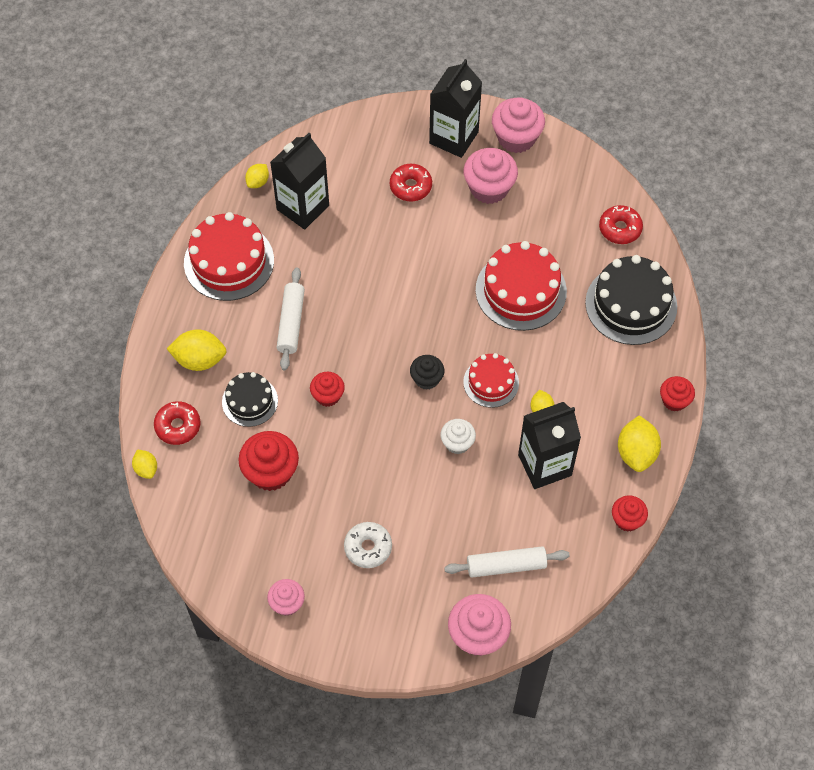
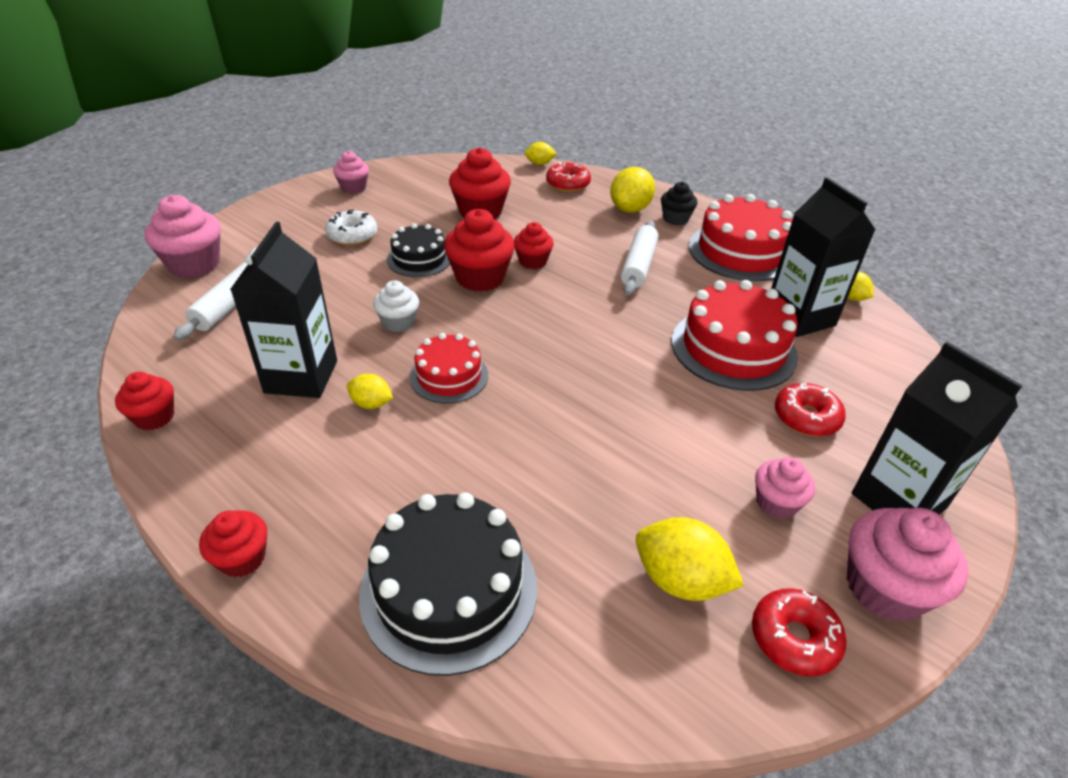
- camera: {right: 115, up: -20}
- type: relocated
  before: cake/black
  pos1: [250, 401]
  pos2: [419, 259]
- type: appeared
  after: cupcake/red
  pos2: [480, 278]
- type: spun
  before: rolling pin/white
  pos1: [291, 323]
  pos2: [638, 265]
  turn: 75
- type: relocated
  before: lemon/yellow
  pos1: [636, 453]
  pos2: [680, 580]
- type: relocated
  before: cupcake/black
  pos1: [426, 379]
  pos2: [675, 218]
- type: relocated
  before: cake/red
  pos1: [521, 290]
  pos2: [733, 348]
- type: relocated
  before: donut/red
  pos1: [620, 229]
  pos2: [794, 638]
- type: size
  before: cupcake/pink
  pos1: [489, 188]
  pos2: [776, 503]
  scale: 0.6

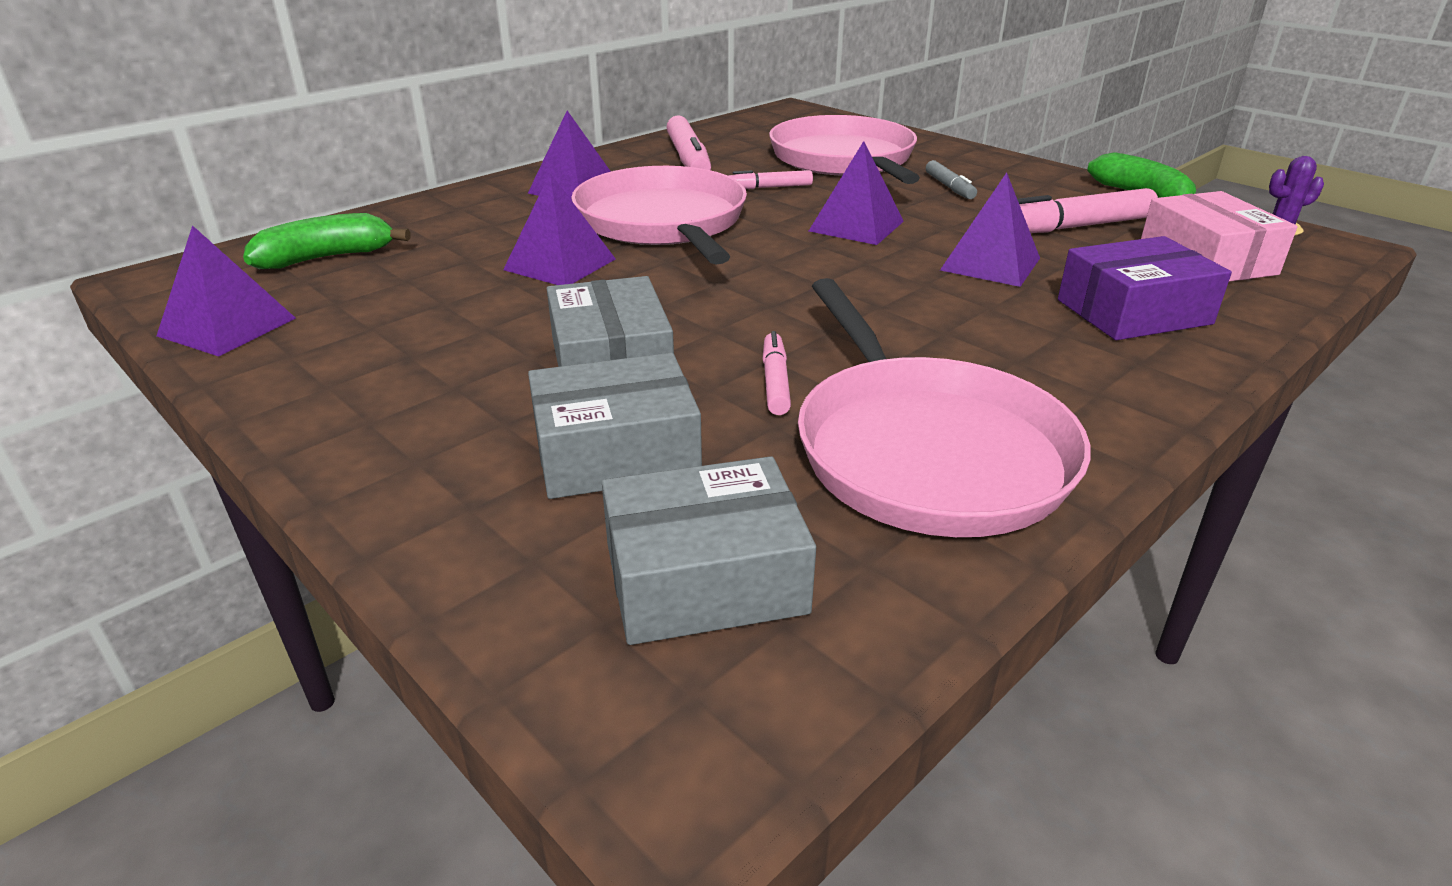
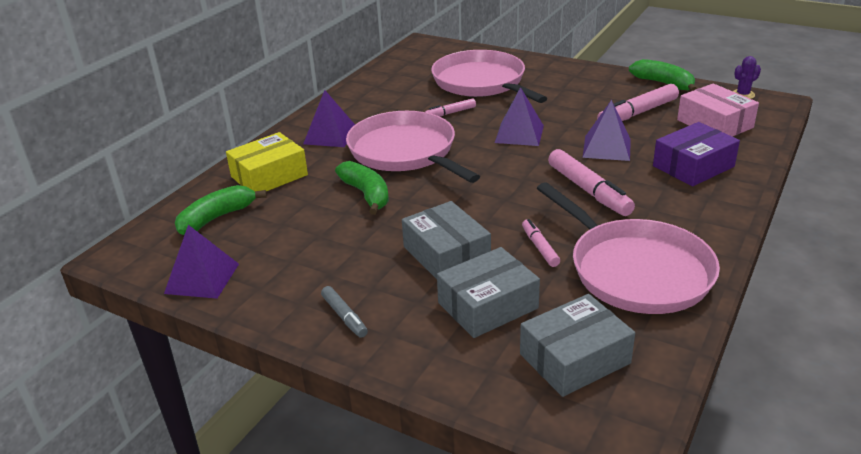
- camera: {right: -15, up: 0}
- type: appeared
  after: box/yellow
  pos2: [269, 176]
- type: relocated
  before: marker/grey
  pos1: [949, 187]
  pos2: [344, 316]
- type: exchanged
  before: pyramid/purple
  after: banana/green
  pos1: [560, 264]
  pos2: [366, 194]
- type: relocated
  before: marker/pink
  pos1: [688, 159]
  pos2: [588, 190]

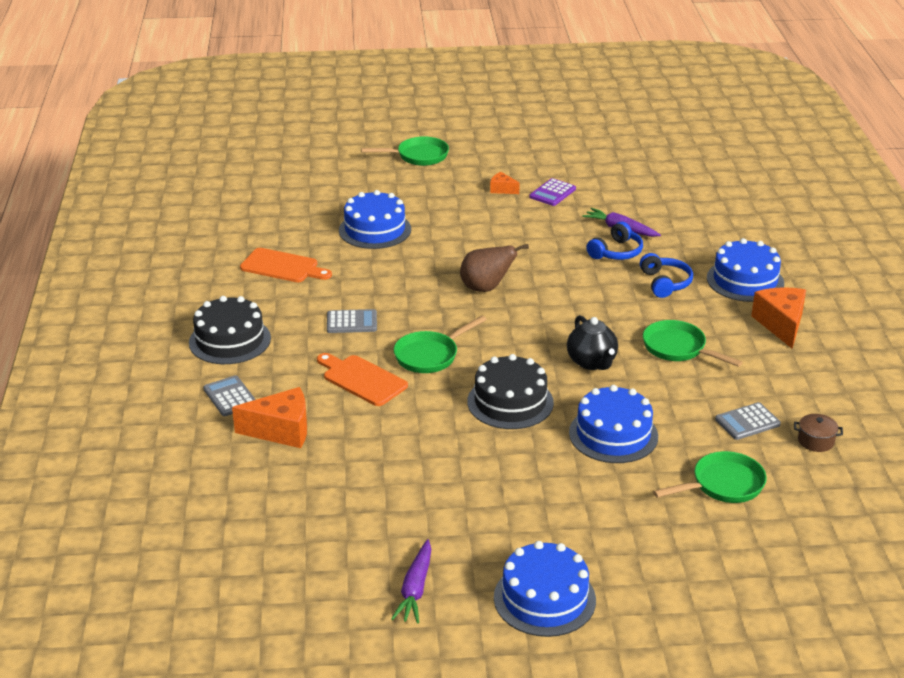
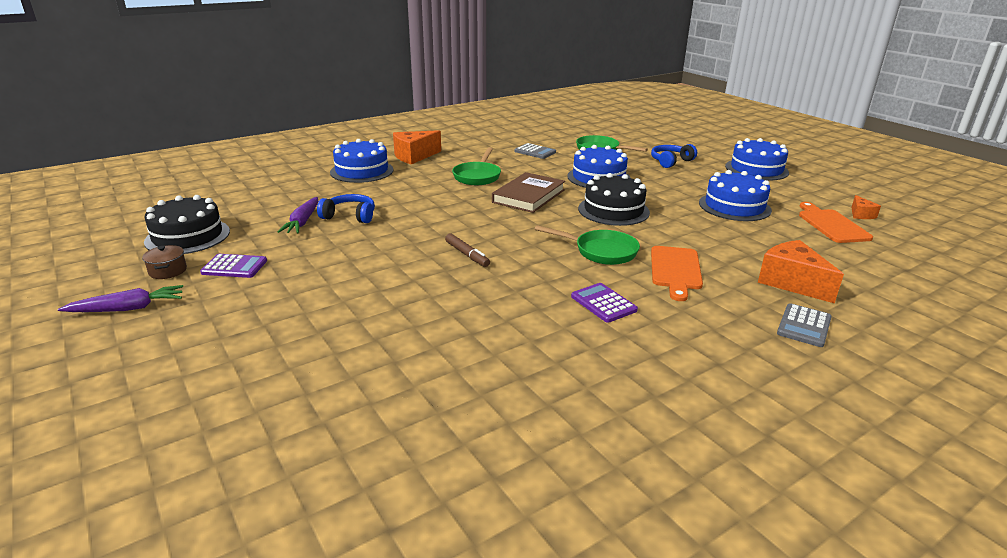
- camera: {right: -120, up: -5}
- type: relocated
  before: carrot/purple
  pos1: [415, 589]
  pos2: [128, 308]
- type: relocated
  before: pot/brown
  pos1: [815, 441]
  pos2: [168, 271]
- type: relocated
  before: cake/black
  pos1: [230, 340]
  pos2: [188, 236]
- type: exchanged
  before: pear/brown
  after: marker/brown
  pos1: [486, 288]
  pos2: [467, 254]
- type: exchanged
  before: teapot/black
  after: book/brown
  pos1: [592, 362]
  pos2: [528, 196]
- type: colour
  before: calculator/grey
  after: calculator/purple
  pos1: [352, 322]
  pos2: [603, 303]
- type: relocated
  before: headphones/blue
  pos1: [665, 283]
  pos2: [670, 161]
- type: relocated
  before: cake/blue
  pos1: [375, 230]
  pos2: [734, 206]
- type: relocated
  before: cutting board/orange
  pos1: [283, 267]
  pos2: [831, 225]
- type: relocated
  before: cheese/orange
  pos1: [502, 189]
  pos2: [860, 214]
- type: missing
  before: pan/green
  pos1: [418, 156]

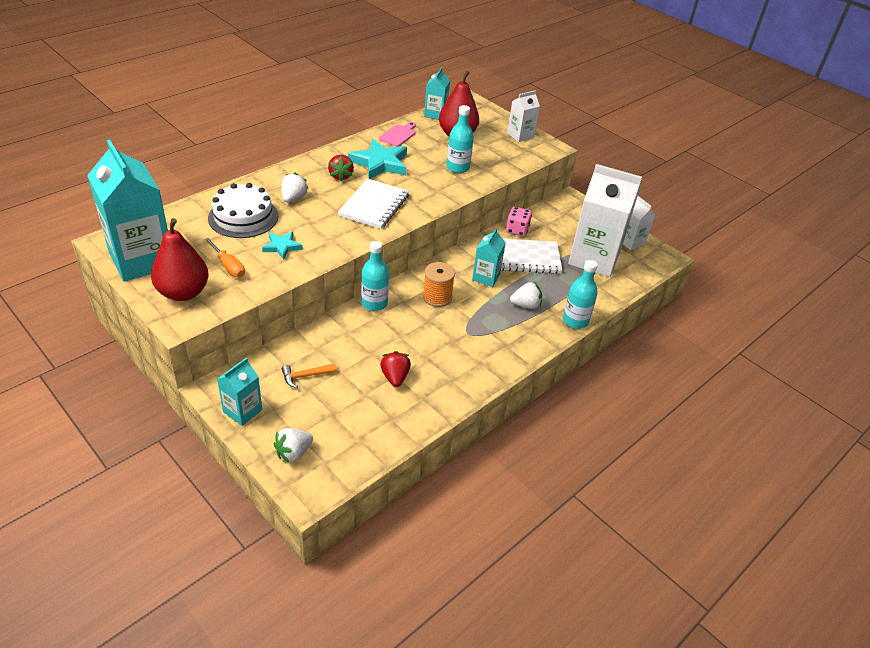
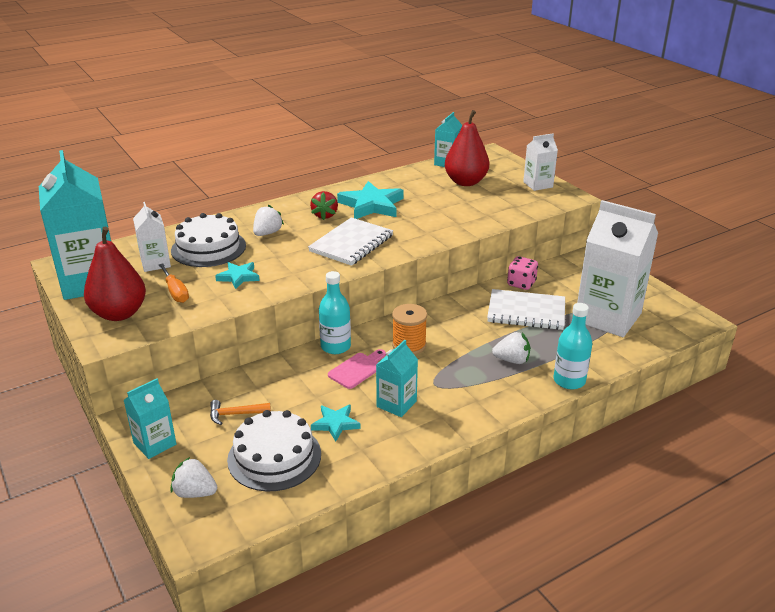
- camera: {right: 15, up: -10}
- type: relocated
  before: carton/white
  pos1: [630, 241]
  pos2: [155, 263]
- type: spun
  before: strawberry/white
  pos1: [293, 452]
  pos2: [195, 492]
  turn: 45
- type: appeared
  after: cake/white
  pos2: [274, 457]
- type: exchanged
  before: strawberry/red
  after: star/turquoise
  pos1: [395, 377]
  pos2: [335, 424]
- type: relocated
  before: cutting board/pink
  pos1: [398, 135]
  pos2: [357, 369]
- type: relocated
  before: carton/turquoise
  pos1: [486, 277]
  pos2: [396, 404]
- type: missing
  before: bottle/turquoise
  pos1: [458, 168]

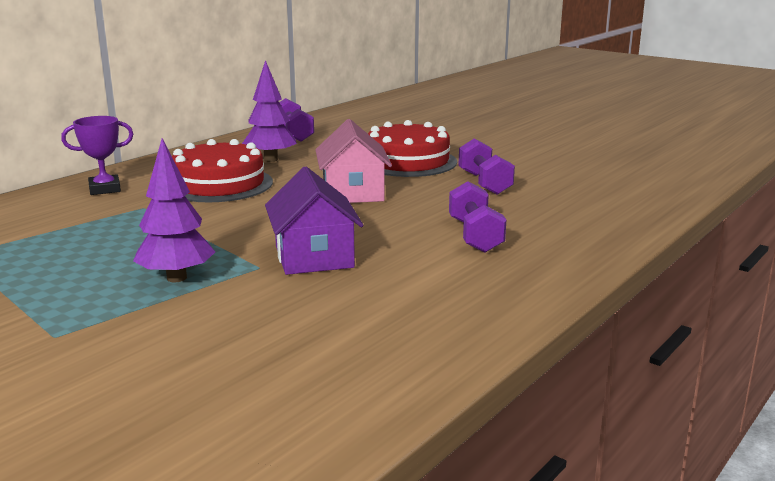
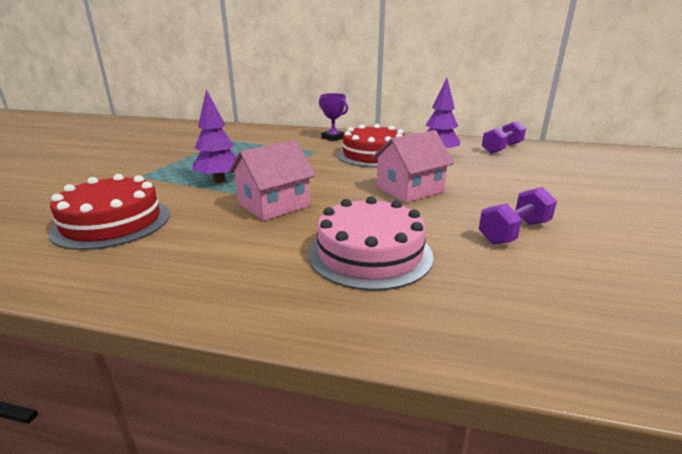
- camera: {right: 65, up: 5}
- type: relocated
  before: cake/red
  pos1: [408, 161]
  pos2: [112, 222]
- type: colour
  before: house/purple
  after: house/pink
  pos1: [314, 257]
  pos2: [274, 205]
- type: exchanged
  before: dumbbell/purple
  after: cake/pink
  pos1: [475, 236]
  pos2: [370, 253]

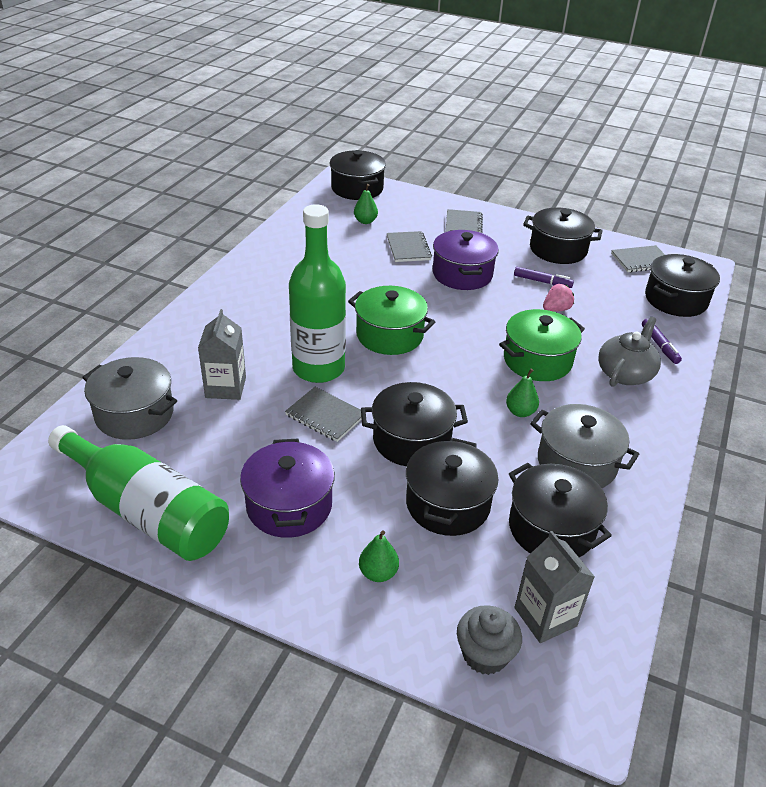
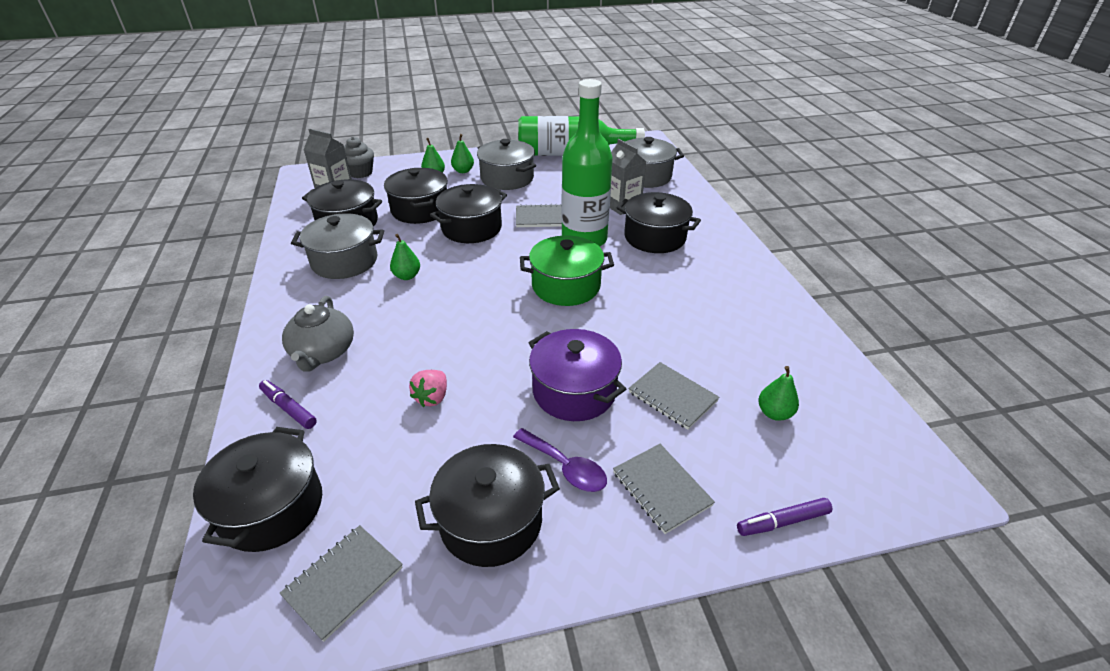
- camera: {right: 145, up: 0}
- type: appeared
  after: pear/green
  pos2: [463, 171]
- type: colour
  before: pot/purple
  after: pot/grey
  pos1: [289, 505]
  pos2: [507, 178]
- type: appeared
  after: spoon/purple
  pos2: [565, 467]
- type: relocated
  before: pot/black
  pos1: [357, 188]
  pos2: [655, 237]
- type: relocated
  before: marker/purple
  pos1: [542, 282]
  pos2: [782, 521]
- type: missing
  before: pot/green
  pos1: [537, 360]

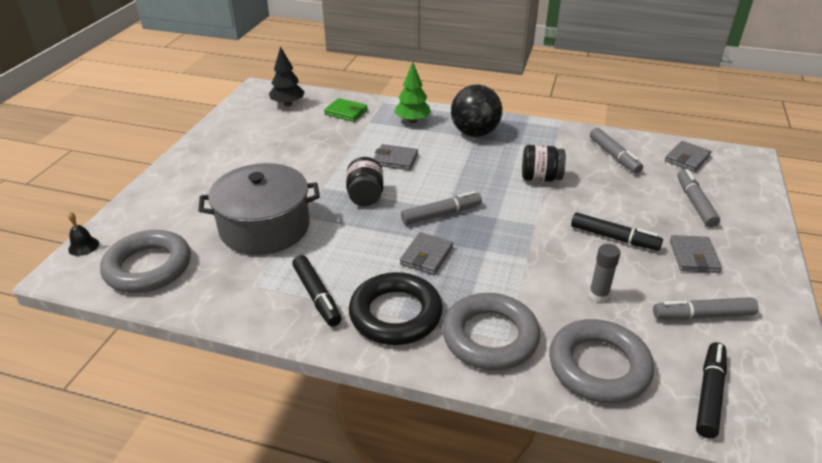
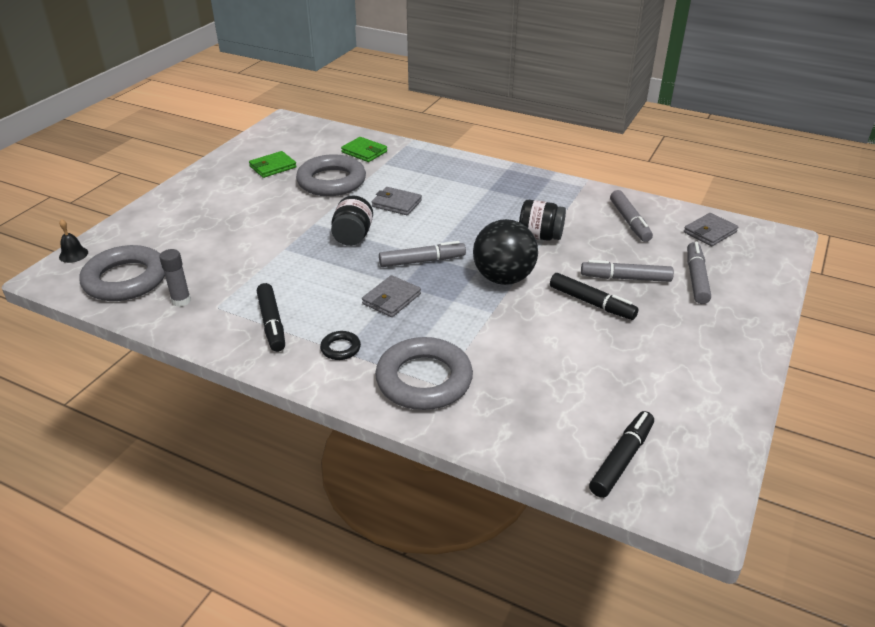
- camera: {right: 10, up: 0}
- type: relocated
  before: glue stick/grey
  pos1: [598, 295]
  pos2: [181, 301]
- type: appeared
  after: wallet/green
  pos2: [273, 167]
- type: relocated
  before: ring/grey
  pos1: [599, 366]
  pos2: [331, 181]
- type: size
  before: ring/black
  pos1: [395, 314]
  pos2: [340, 348]
  scale: 0.44
- type: relocated
  before: ball/black
  pos1: [475, 133]
  pos2: [503, 278]
- type: relocated
  before: marker/grey
  pos1: [703, 315]
  pos2: [626, 278]
- type: missing
  before: pot/grey
  pos1: [265, 227]
- type: missing
  before: tree/black
  pos1: [288, 104]
- type: missing
  before: tree/green
  pos1: [412, 120]
- type: missing
  before: wallet/grey
  pos1: [693, 256]

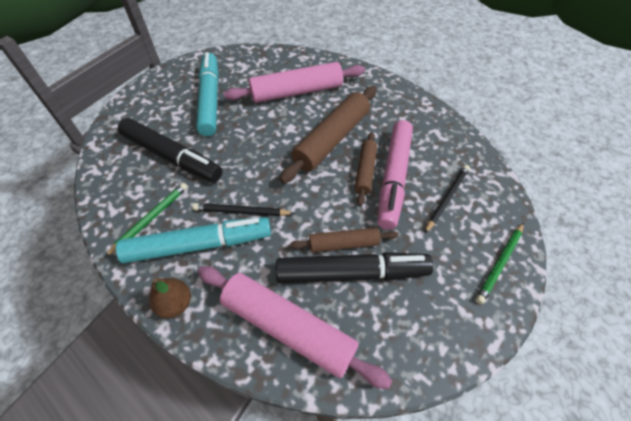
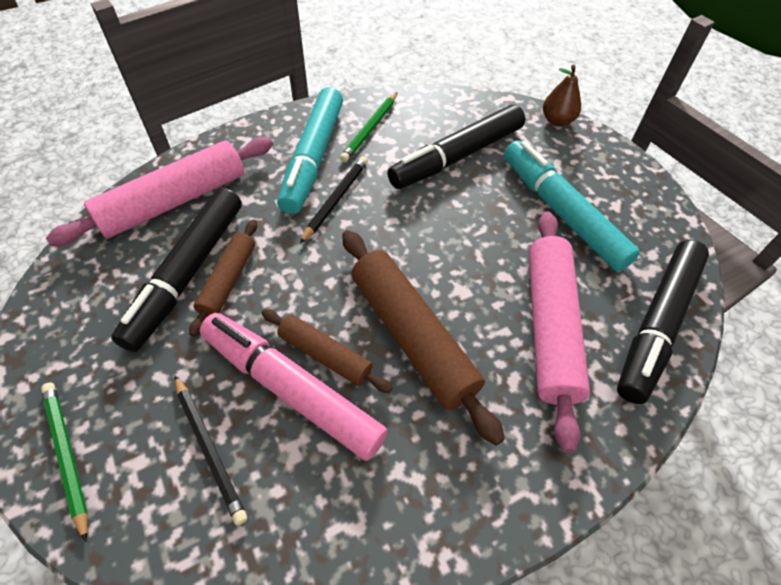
- camera: {right: 110, up: 0}
- type: spun
  before: pencil/green
  pos1: [151, 219]
  pos2: [370, 129]
  turn: 60
- type: spun
  before: marker/turquoise
  pos1: [210, 99]
  pos2: [561, 212]
  turn: -135
- type: relocated
  before: pear/brown
  pos1: [175, 304]
  pos2: [557, 121]
- type: appeared
  after: marker/black
  pos2: [656, 325]

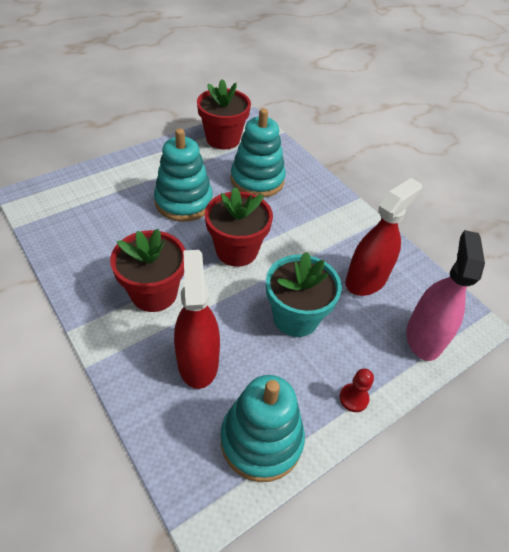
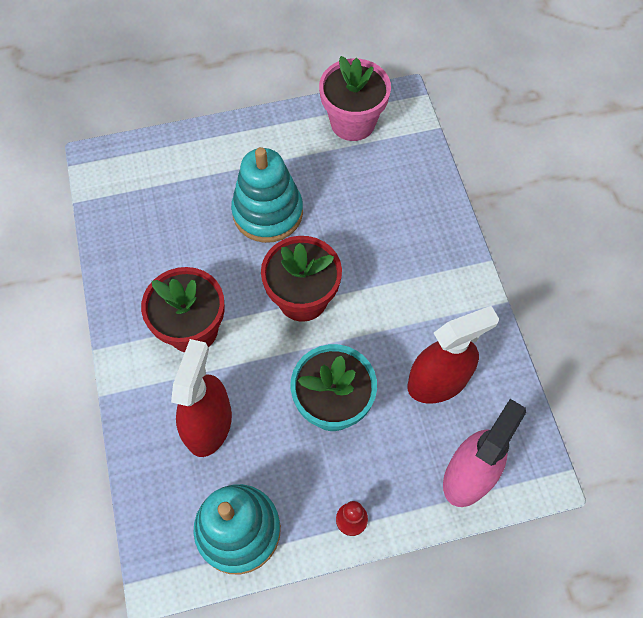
- camera: {right: 25, up: 15}
- type: colour
  before: flower pot/red
  after: flower pot/pink
  pos1: [223, 139]
  pos2: [352, 122]
- type: missing
  before: stacking toy/turquoise
  pos1: [257, 180]

